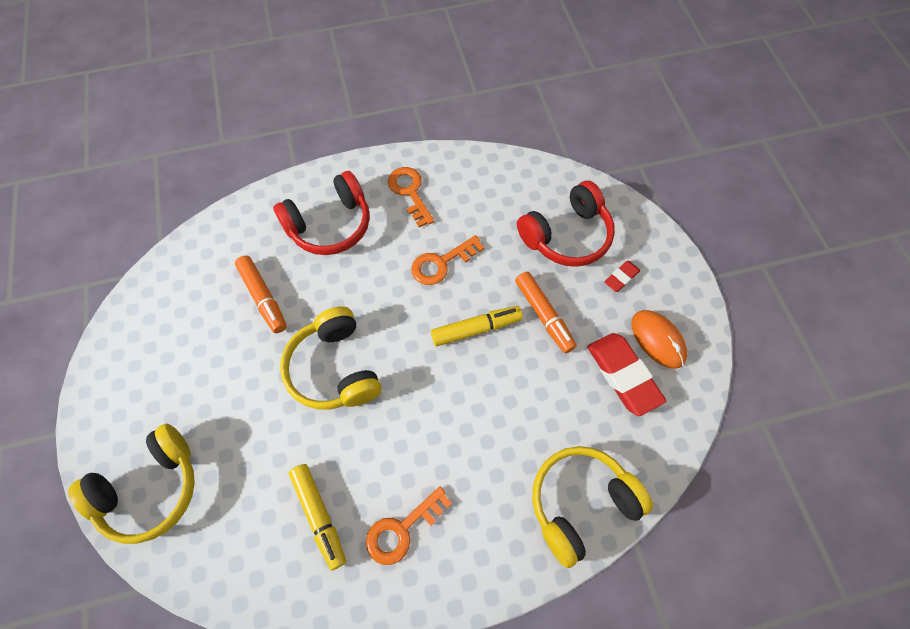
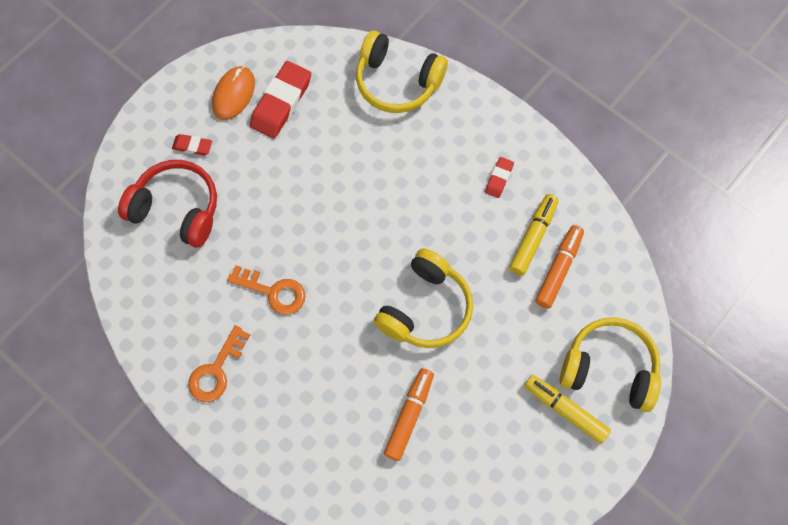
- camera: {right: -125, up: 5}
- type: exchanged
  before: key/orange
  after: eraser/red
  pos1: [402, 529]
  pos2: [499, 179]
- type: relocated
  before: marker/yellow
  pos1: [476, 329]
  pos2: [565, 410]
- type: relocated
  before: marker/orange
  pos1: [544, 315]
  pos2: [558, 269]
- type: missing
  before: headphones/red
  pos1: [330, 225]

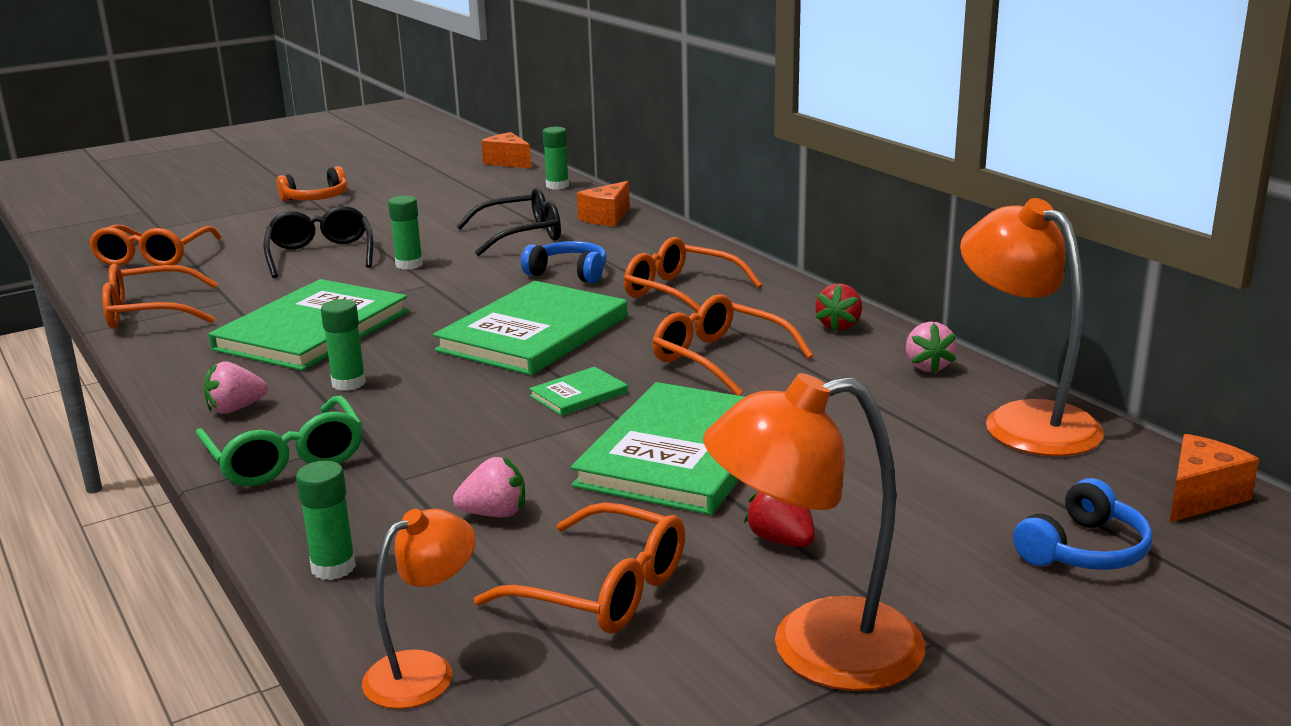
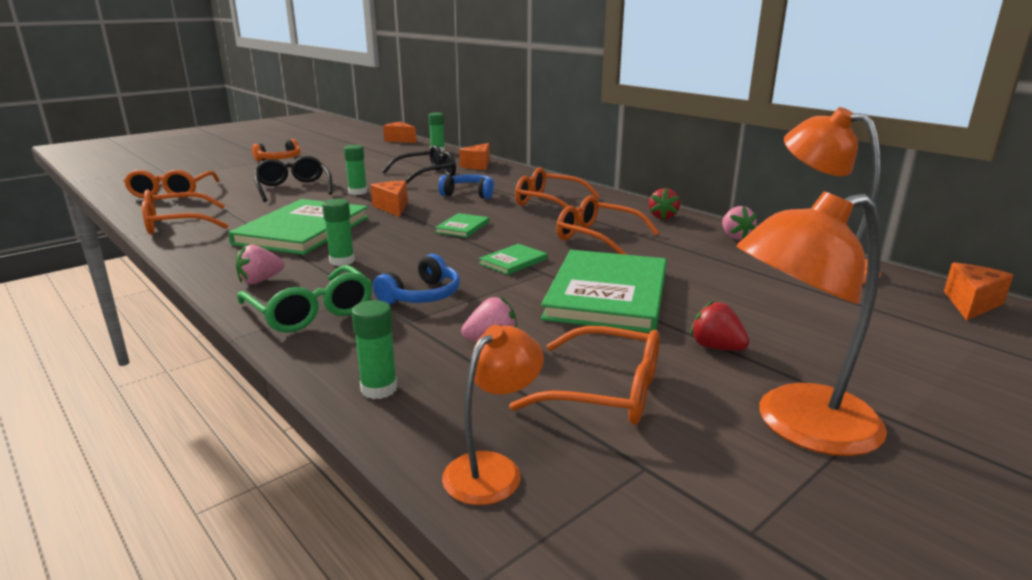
- camera: {right: -10, up: 0}
- type: appeared
  after: cheese/orange
  pos2: [393, 207]
- type: relocated
  before: headphones/blue
  pos1: [1084, 550]
  pos2: [422, 295]
- type: size
  before: book/green
  pos1: [533, 333]
  pos2: [462, 227]
  scale: 0.44

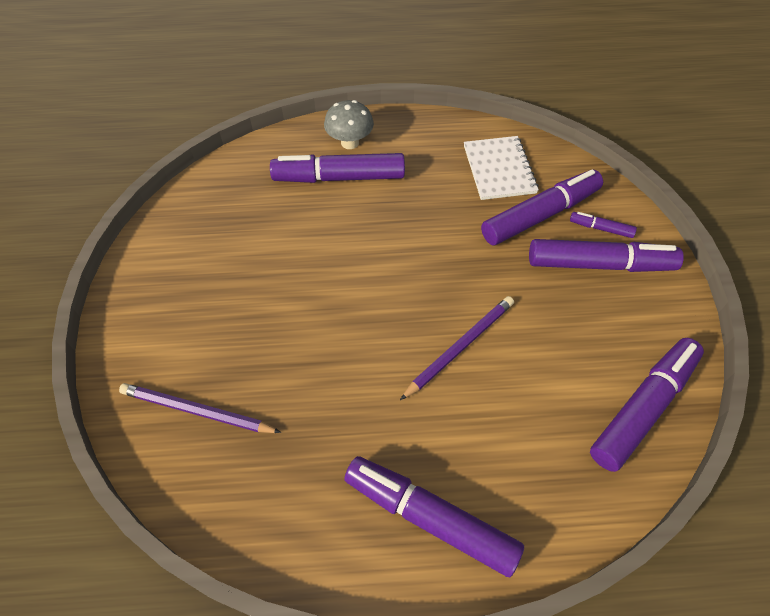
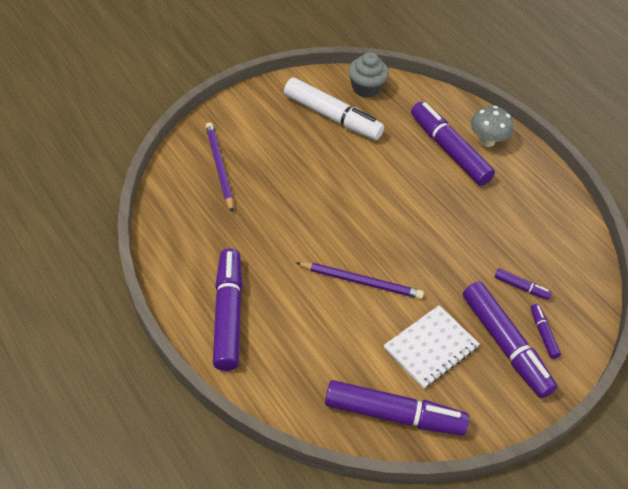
- camera: {right: 55, up: -5}
- type: appeared
  after: marker/white
  pos2: [332, 116]
- type: appeared
  after: cupcake/grey
  pos2: [366, 88]
- type: relocated
  before: notebook/white
  pos1: [499, 169]
  pos2: [431, 348]
- type: size
  before: marker/purple
  pos1: [540, 215]
  pos2: [521, 287]
  scale: 0.46

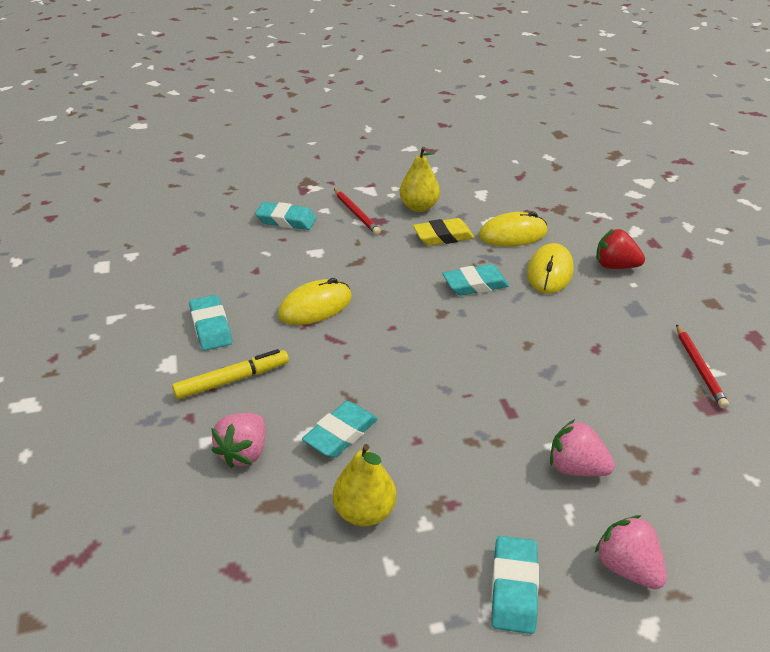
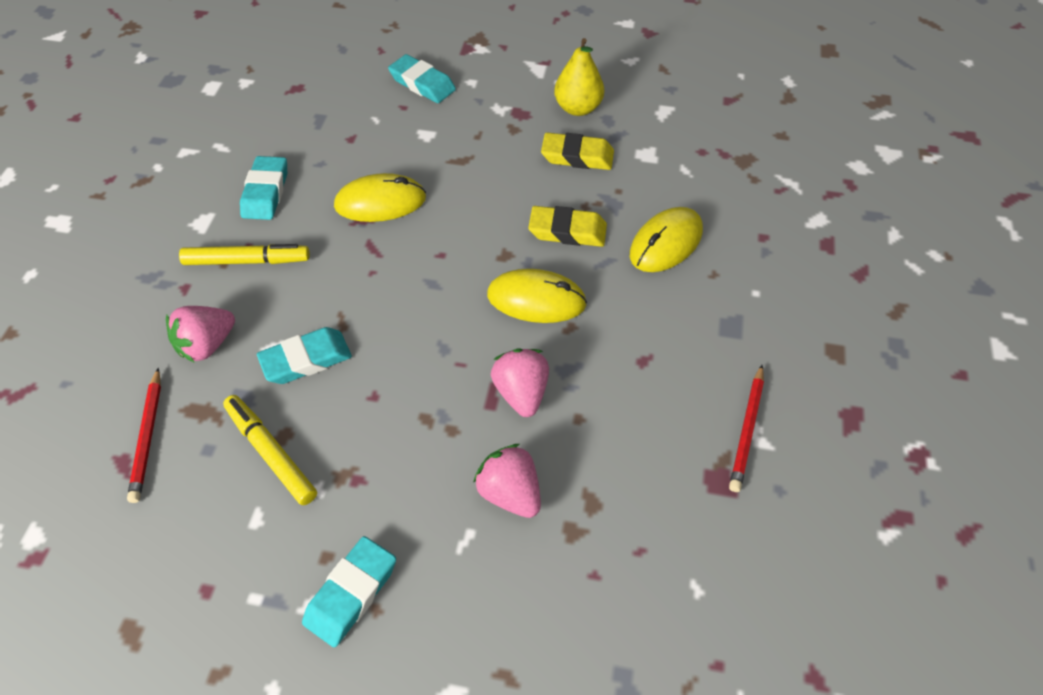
- camera: {right: 25, up: 15}
- type: relocated
  before: pencil/red
  pos1: [356, 213]
  pos2: [148, 437]
- type: exchanged
  before: pear/yellow
  after: marker/yellow
  pos1: [364, 512]
  pos2: [271, 453]
- type: relocated
  before: mouse/yellow
  pos1: [513, 234]
  pos2: [536, 299]
- type: relocated
  before: strawberry/pink
  pos1: [627, 567]
  pos2: [521, 393]
- type: colour
  before: eraser/turquoise
  after: eraser/yellow
  pos1: [475, 284]
  pos2: [567, 231]
- type: missing
  before: strawberry/red
  pos1: [615, 266]

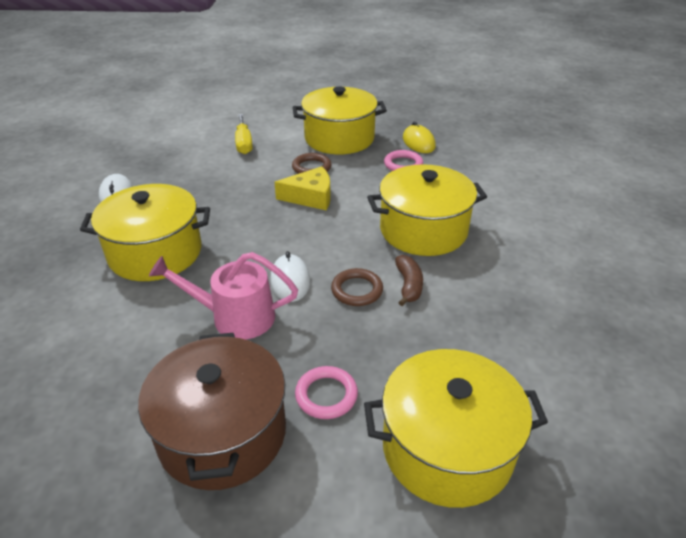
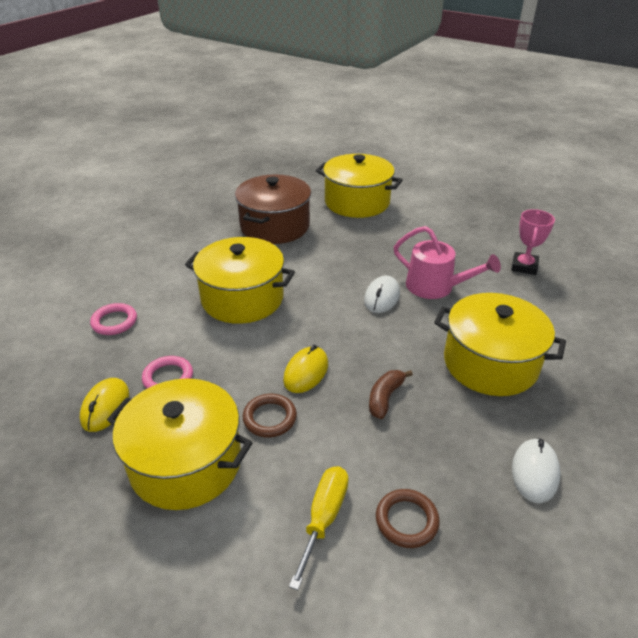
- camera: {right: -150, up: 0}
- type: relocated
  before: ring/pink
  pos1: [326, 395]
  pos2: [114, 322]
- type: relocated
  before: pot/brown
  pos1: [222, 433]
  pos2: [275, 226]
- type: exchanged
  before: cheese/yellow
  after: mouse/yellow
  pos1: [310, 197]
  pos2: [306, 372]
- type: relocated
  before: banana/brown
  pos1: [408, 285]
  pos2: [385, 398]
- type: relocated
  before: ring/brown
  pos1: [357, 290]
  pos2: [406, 520]
- type: appeared
  after: trophy/pink
  pos2: [524, 266]

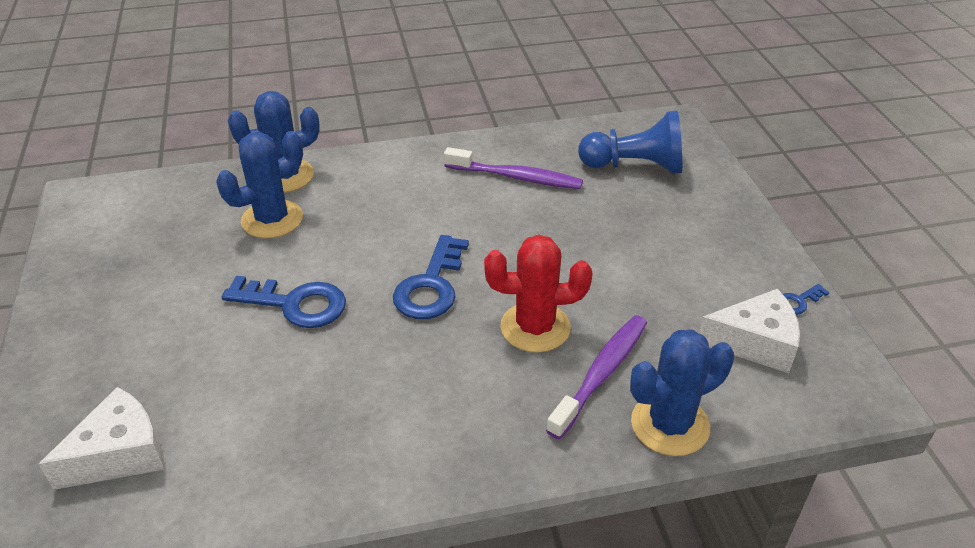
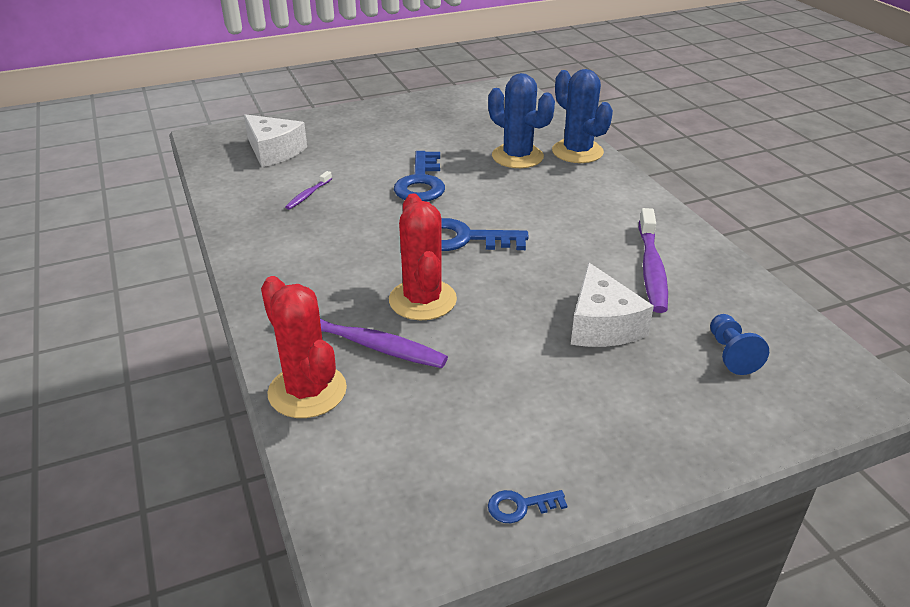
- camera: {right: 80, up: -5}
- type: colour
  before: cactus/blue
  after: cactus/red
  pos1: [670, 425]
  pos2: [307, 391]
- type: appeared
  after: toothbrush/purple
  pos2: [308, 195]
- type: spun
  before: key/blue
  pos1: [798, 301]
  pos2: [520, 506]
  turn: -60
- type: relocated
  before: cheese/white
  pos1: [755, 343]
  pos2: [602, 325]
- type: size
  before: pawn/blue
  pos1: [635, 166]
  pos2: [731, 354]
  scale: 0.55

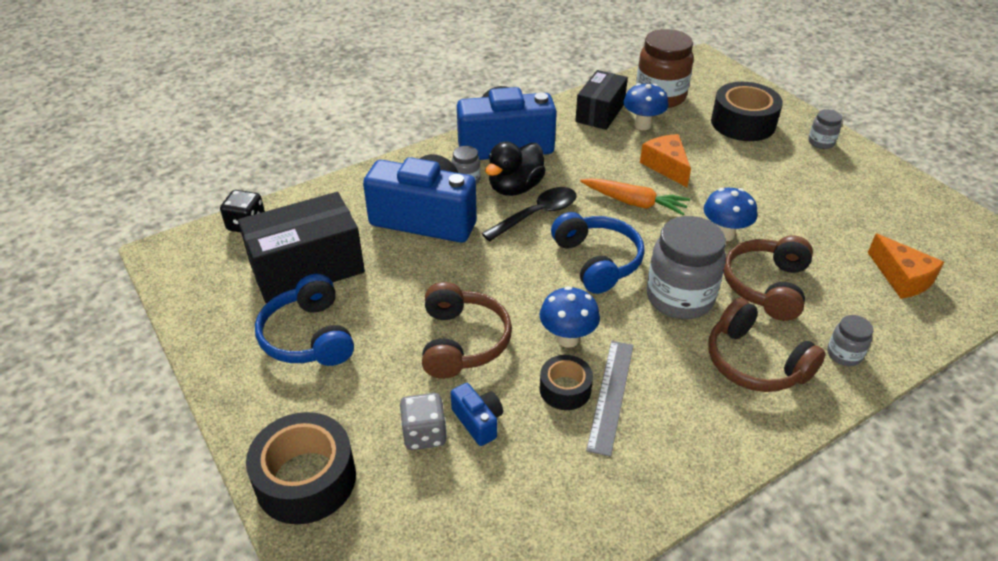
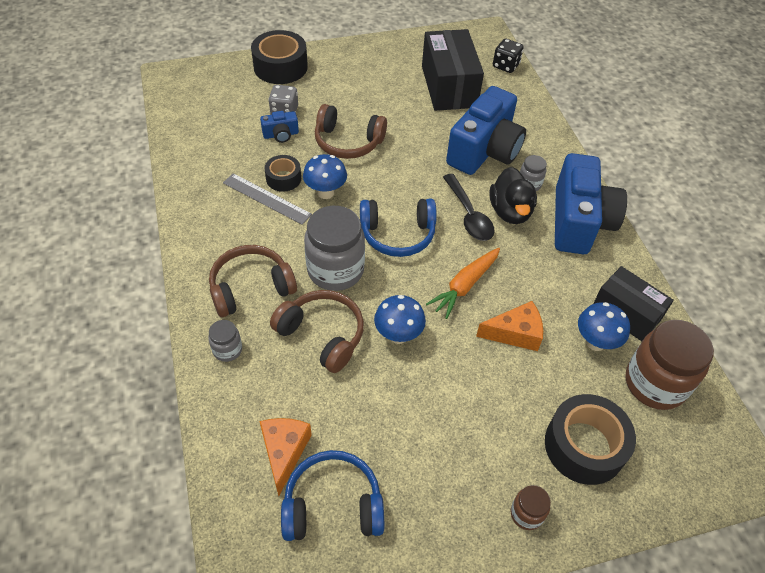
- camera: {right: 105, up: 10}
- type: spun
  before: cheese/orange
  pos1: [902, 278]
  pos2: [284, 452]
  turn: 105
- type: relocated
  before: headphones/blue
  pos1: [309, 336]
  pos2: [333, 505]
- type: spun
  before: duck/black
  pos1: [515, 188]
  pos2: [510, 211]
  turn: -150
- type: colour
  before: jar/grey
  after: jar/brown
  pos1: [821, 142]
  pos2: [526, 514]

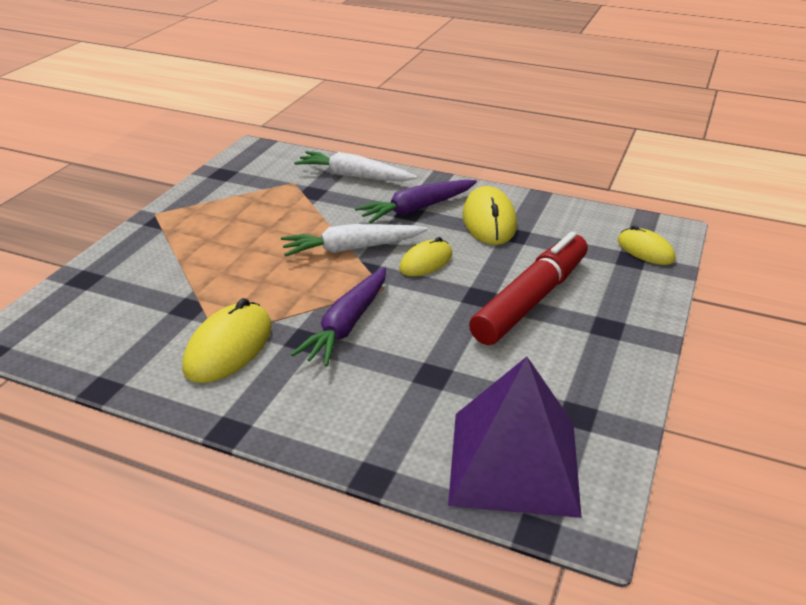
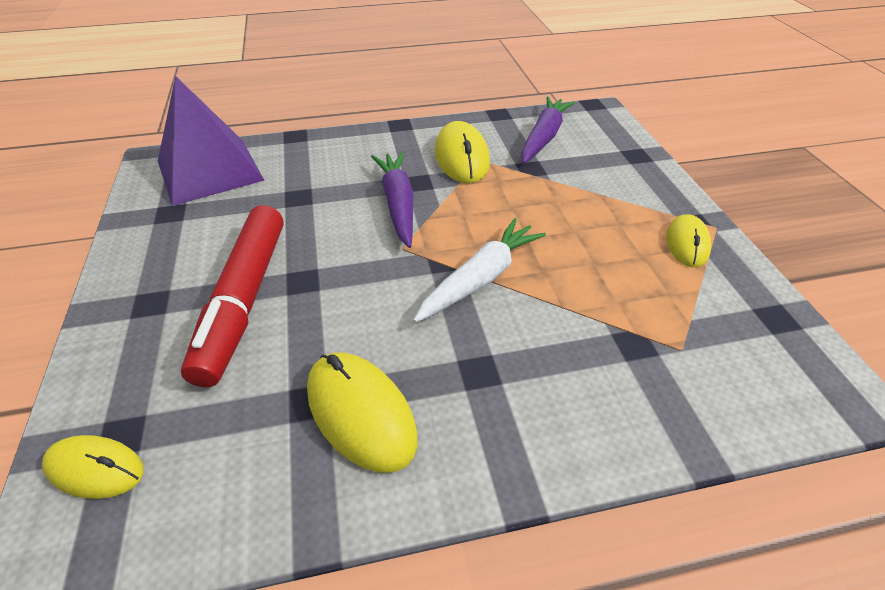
- camera: {right: 145, up: 10}
- type: relocated
  before: carrot/purple
  pos1: [417, 209]
  pos2: [543, 137]
- type: relocated
  before: mouse/yellow
  pos1: [426, 262]
  pos2: [687, 243]
- type: missing
  before: carrot/white
  pos1: [354, 176]

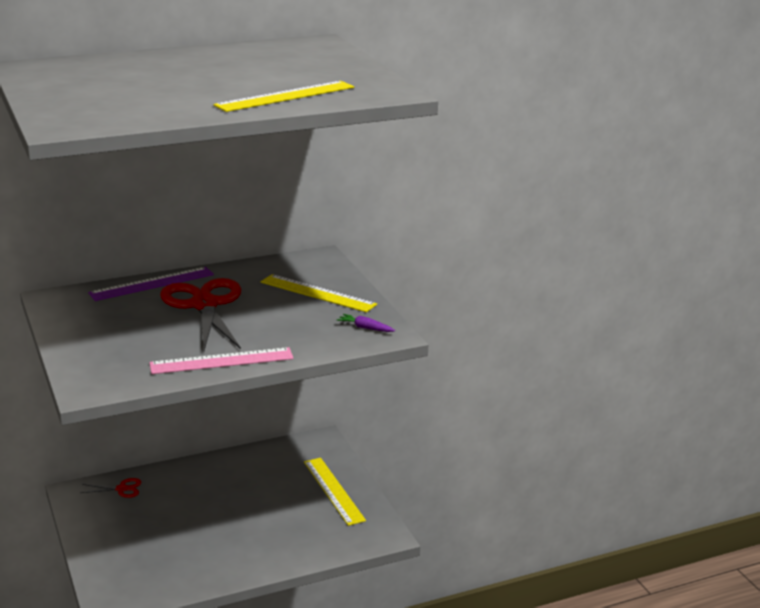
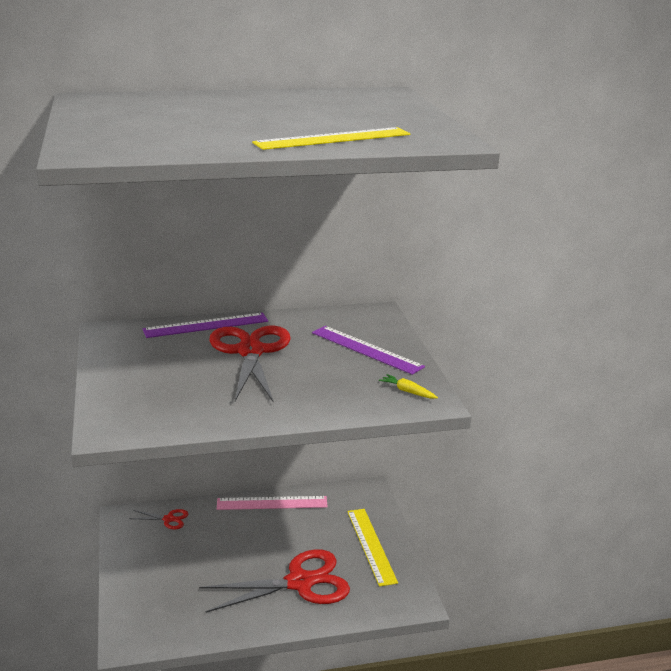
- camera: {right: 10, up: 0}
- type: appeared
  after: scissors/red
  pos2: [300, 582]
- type: relocated
  before: ruler/pink
  pos1: [221, 361]
  pos2: [272, 503]
- type: colour
  before: ruler/yellow
  after: ruler/purple
  pos1: [318, 293]
  pos2: [366, 349]
- type: colour
  before: carrot/purple
  after: carrot/yellow
  pos1: [365, 328]
  pos2: [408, 391]

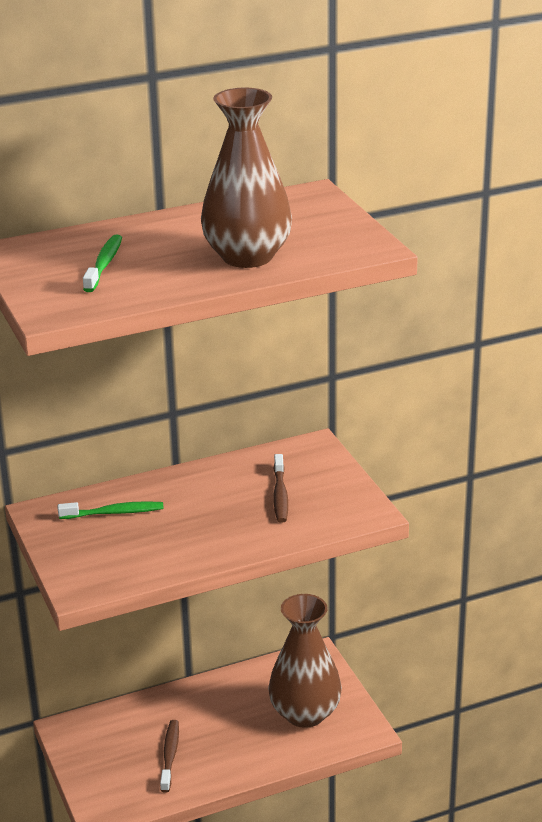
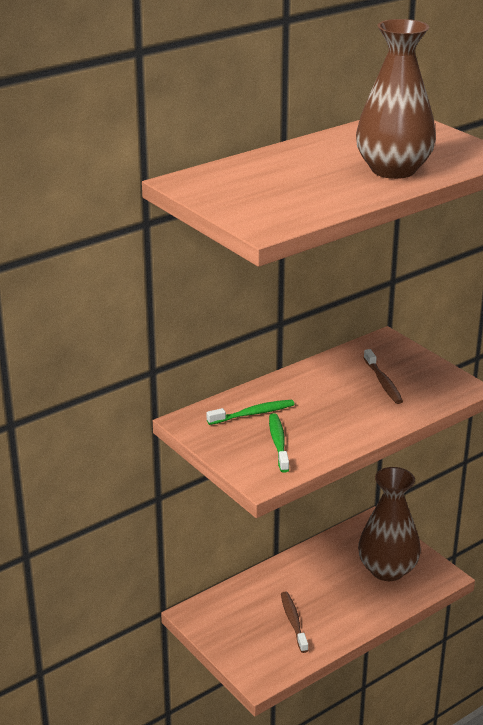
- camera: {right: -15, up: 0}
- type: relocated
  before: toothbrush/green
  pos1: [104, 264]
  pos2: [278, 443]

